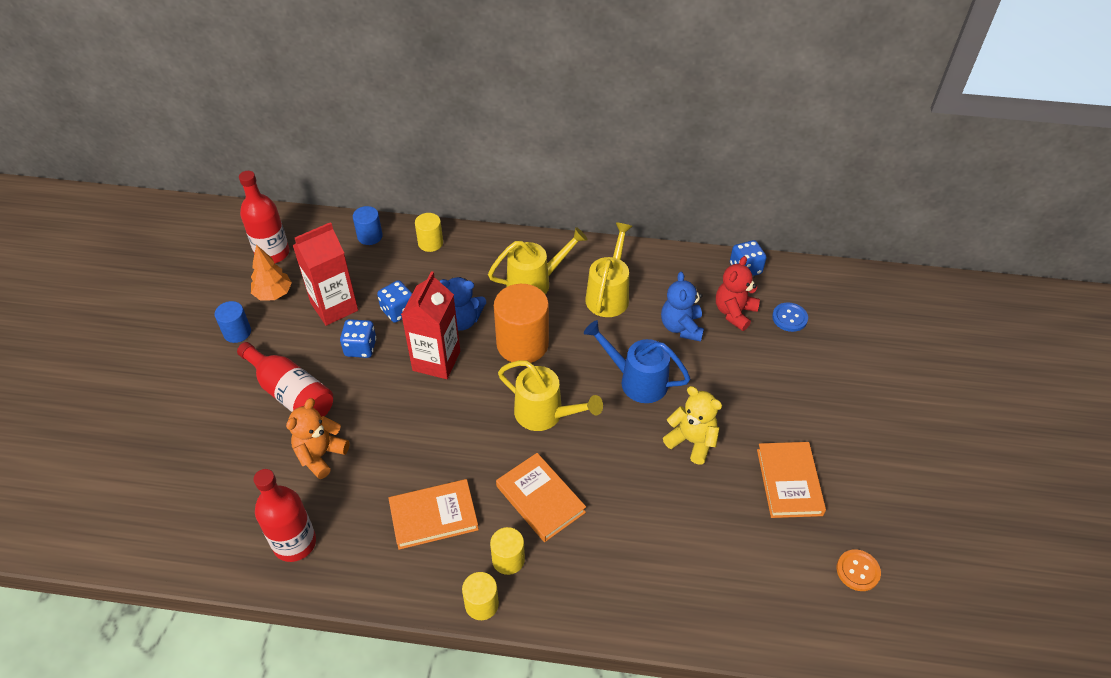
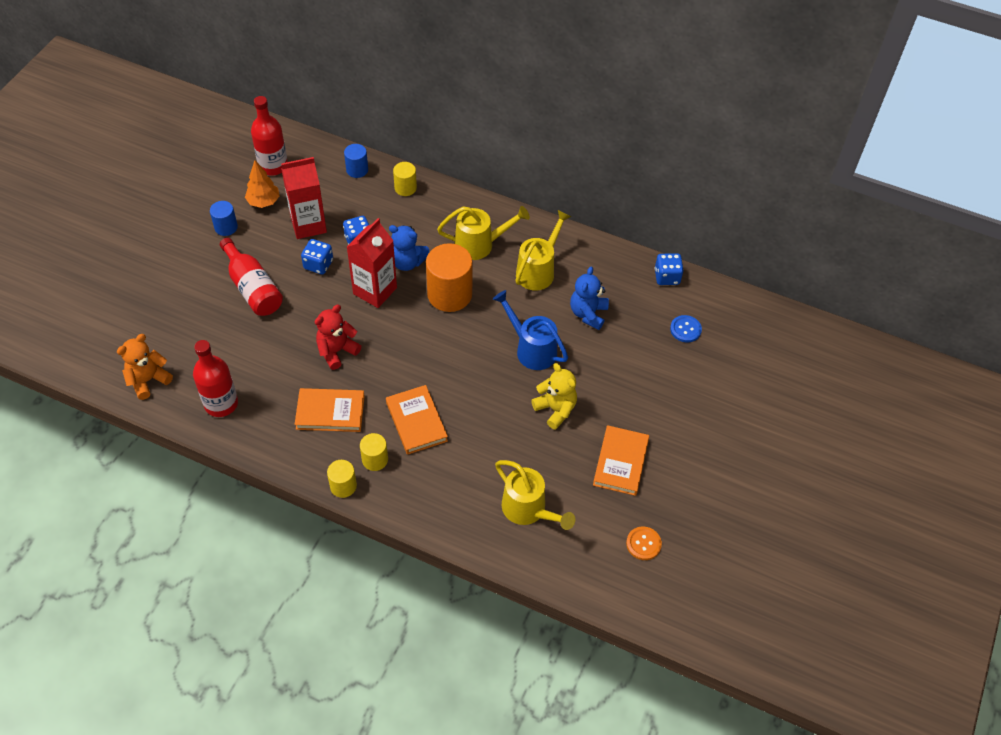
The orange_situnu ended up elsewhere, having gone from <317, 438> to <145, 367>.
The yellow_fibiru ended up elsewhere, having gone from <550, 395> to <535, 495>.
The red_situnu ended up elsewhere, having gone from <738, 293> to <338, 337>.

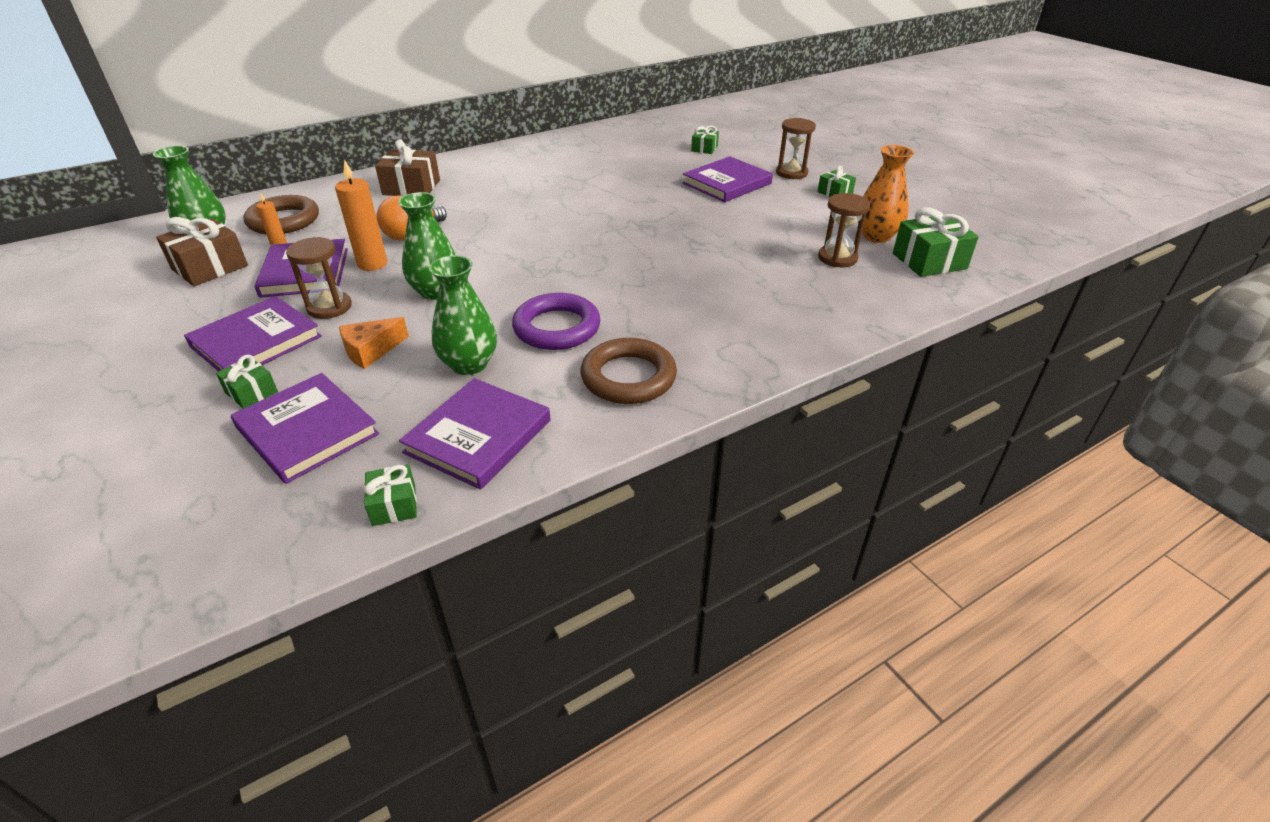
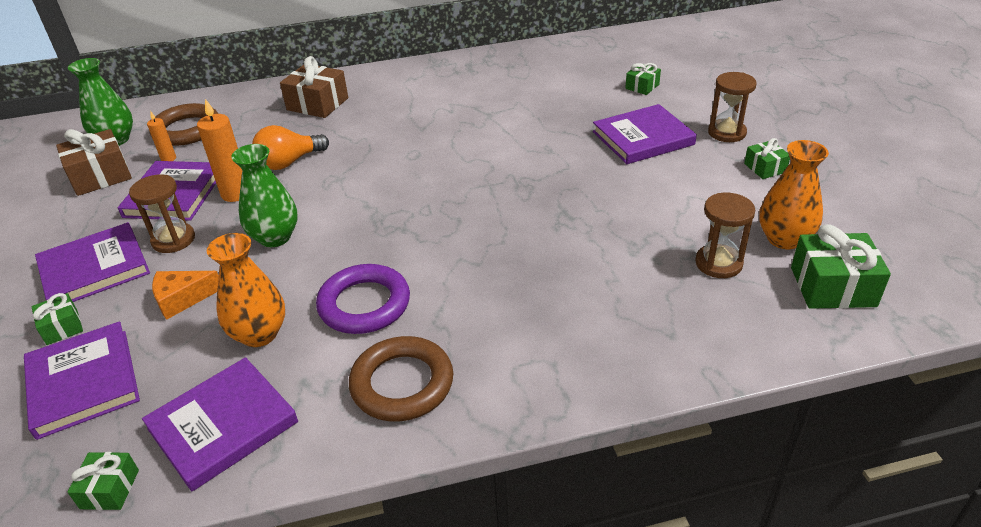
What was the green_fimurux at <463, 315> turned into the orange_fimurux at <246, 290>.

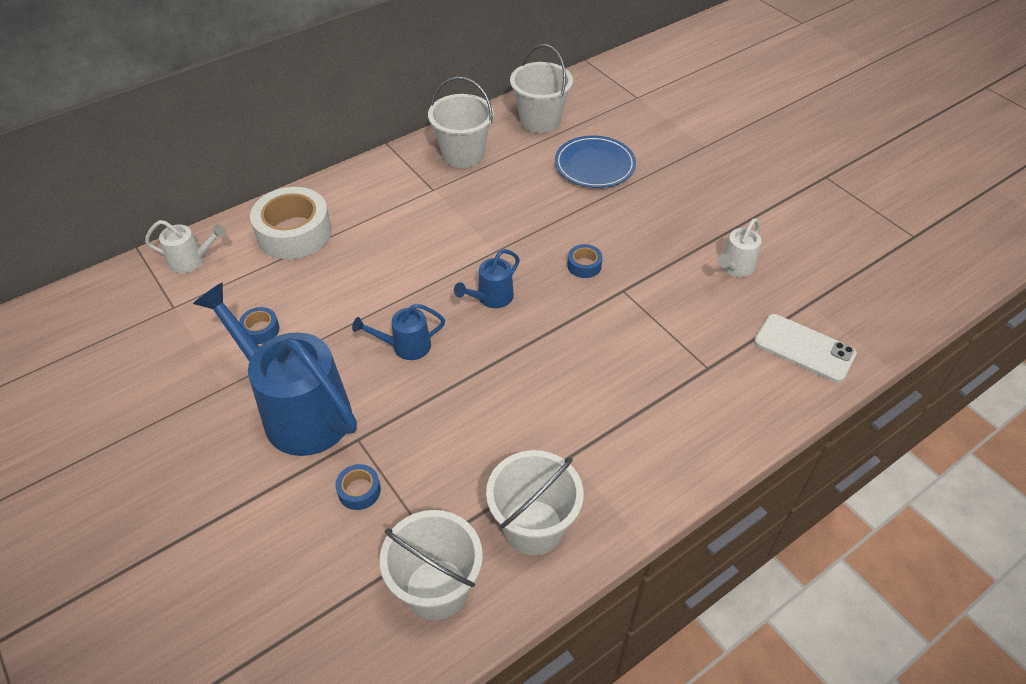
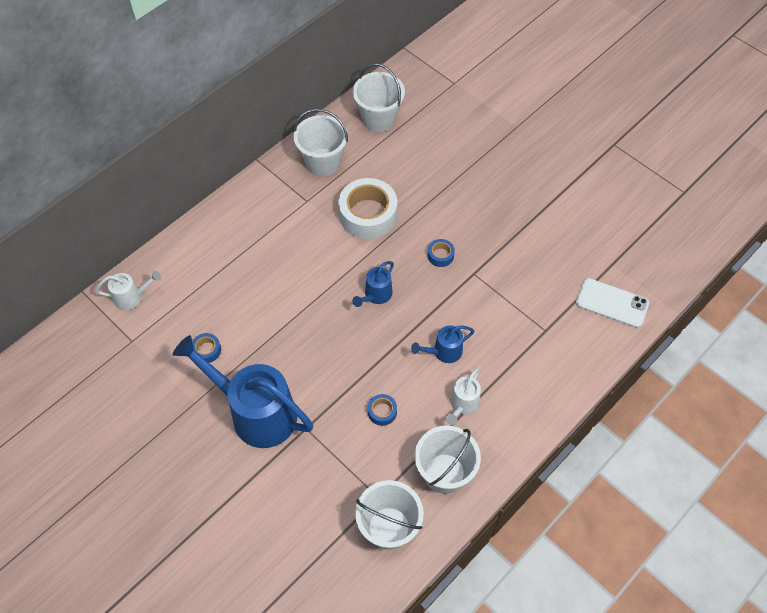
The second view lost the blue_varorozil at <595, 161>.
The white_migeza ended up elsewhere, having gone from <291, 223> to <367, 208>.
The blue_migeza ended up elsewhere, having gone from <358, 487> to <382, 410>.
The blue_fibiru ended up elsewhere, having gone from <398, 332> to <442, 344>.
The white_fibiru ended up elsewhere, having gone from <739, 247> to <463, 396>.

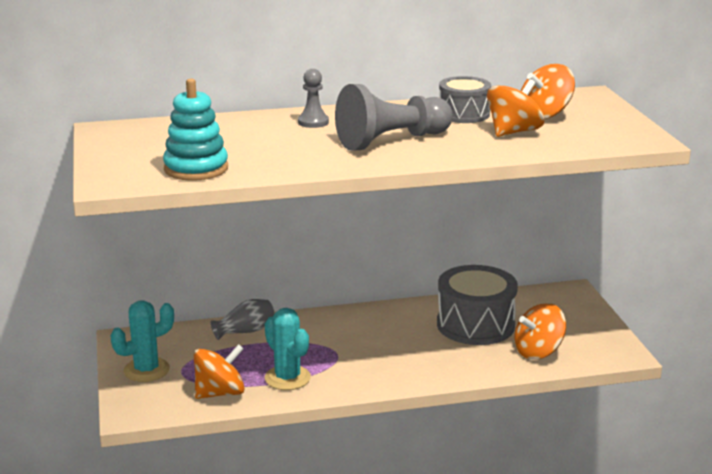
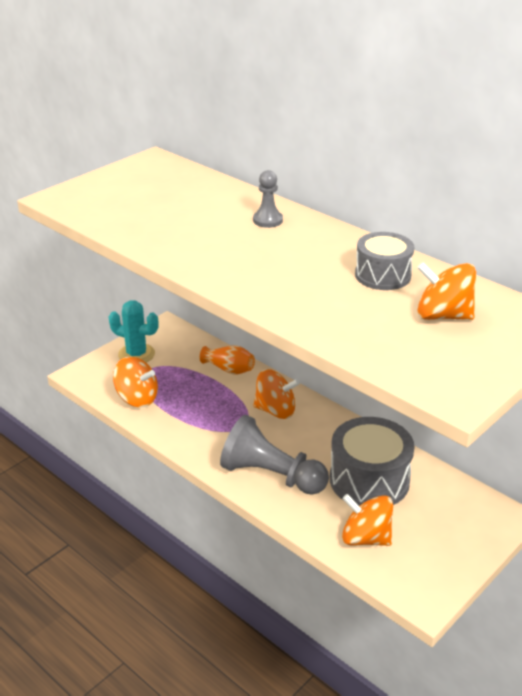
The second view lost the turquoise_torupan at <195, 130>.
The second view lost the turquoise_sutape at <288, 349>.
The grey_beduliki ended up elsewhere, having gone from <394, 117> to <274, 455>.
The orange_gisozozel ended up elsewhere, having gone from <515, 108> to <276, 394>.
What was the grey_fimurux at <243, 319> turned into the orange_fimurux at <227, 360>.

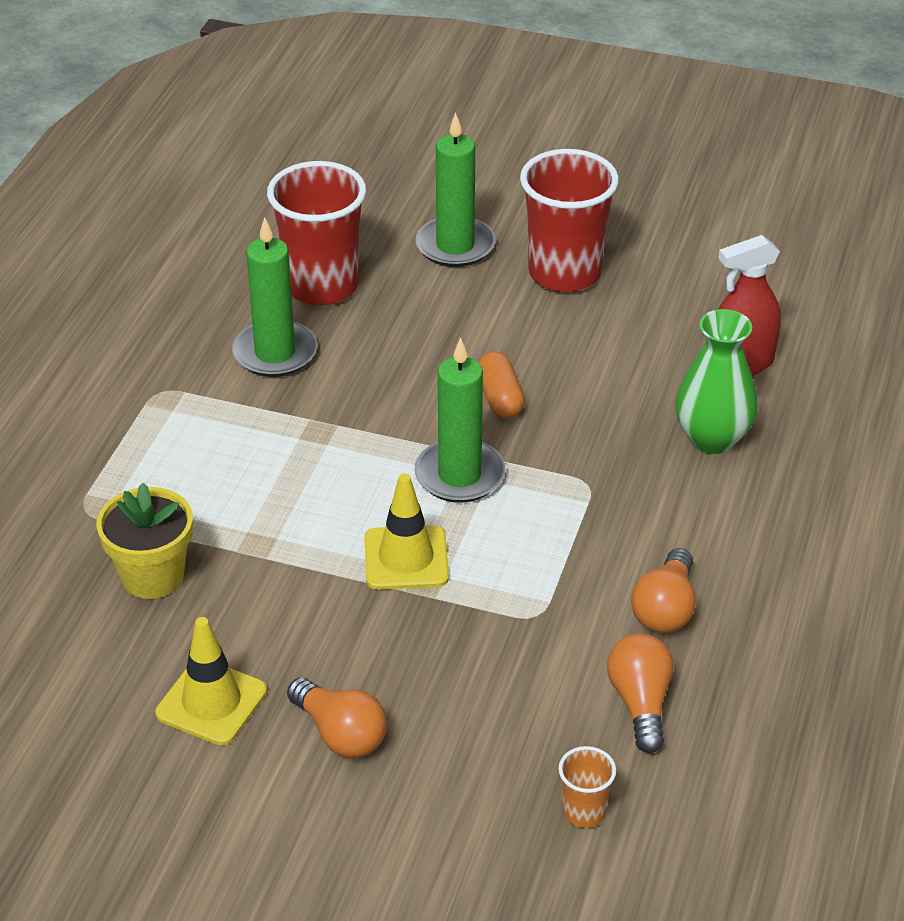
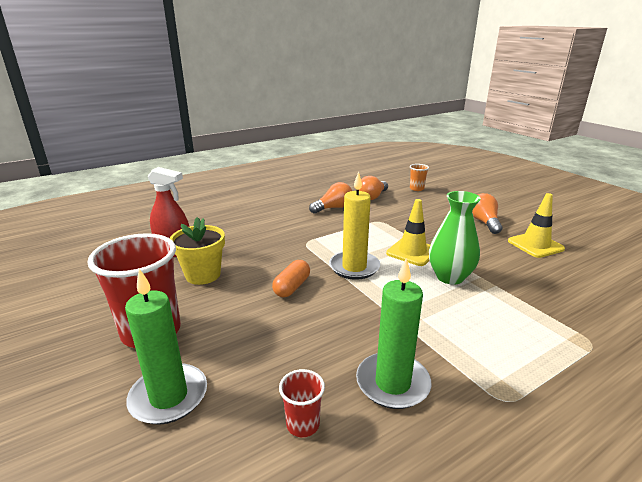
The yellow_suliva ended up elsewhere, having gone from <144, 541> to <197, 251>.
The green_fimurux ended up elsewhere, having gone from <716, 381> to <455, 238>.
What was the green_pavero at <460, 420> turned into the yellow_pavero at <354, 225>.
The size of the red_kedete at <316, 233> changed by a factor of 0.45.

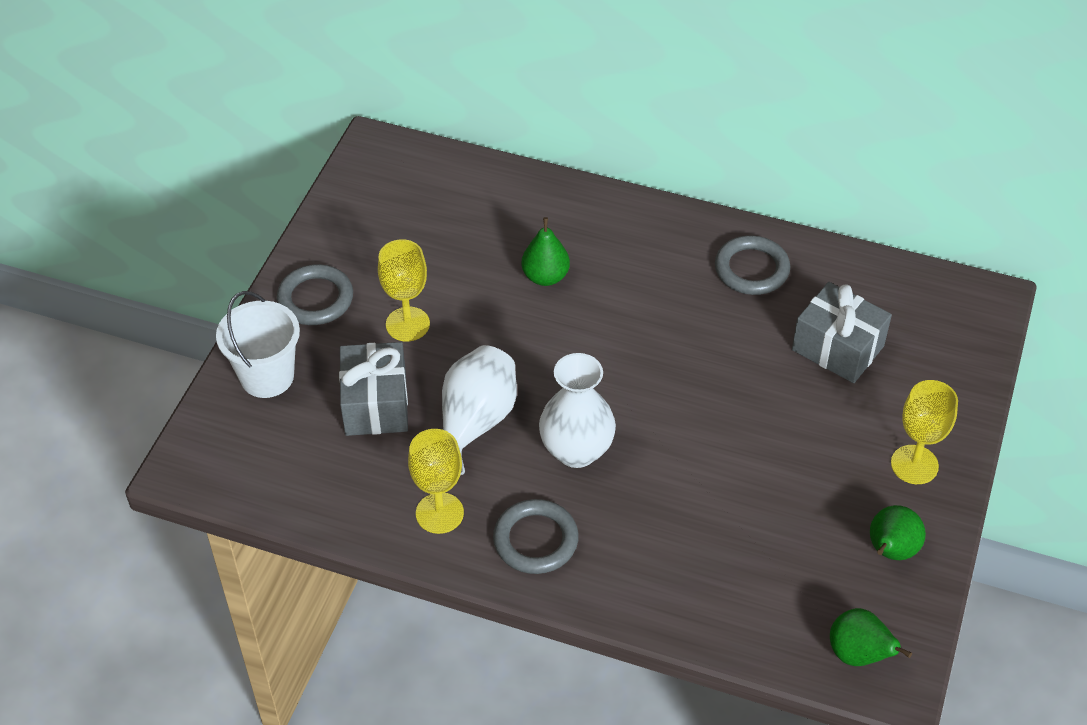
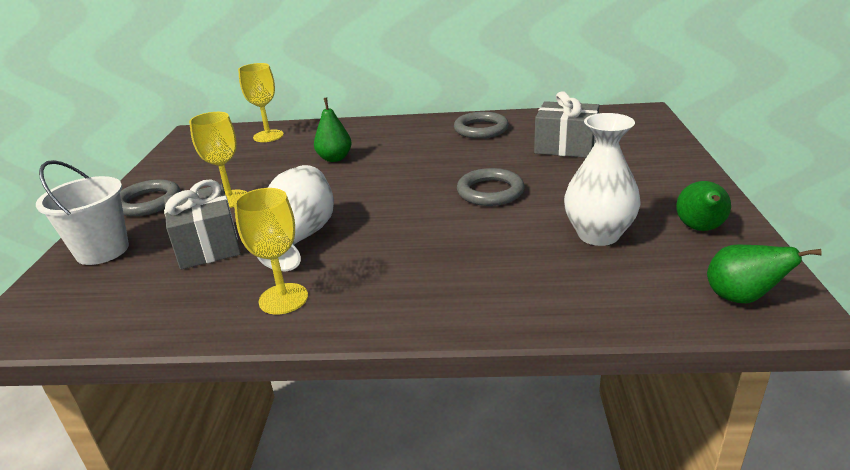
The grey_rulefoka ended up elsewhere, having gone from <536, 536> to <491, 187>.
The white_fimurux ended up elsewhere, having gone from <577, 410> to <602, 179>.
The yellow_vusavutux ended up elsewhere, having gone from <924, 432> to <261, 102>.

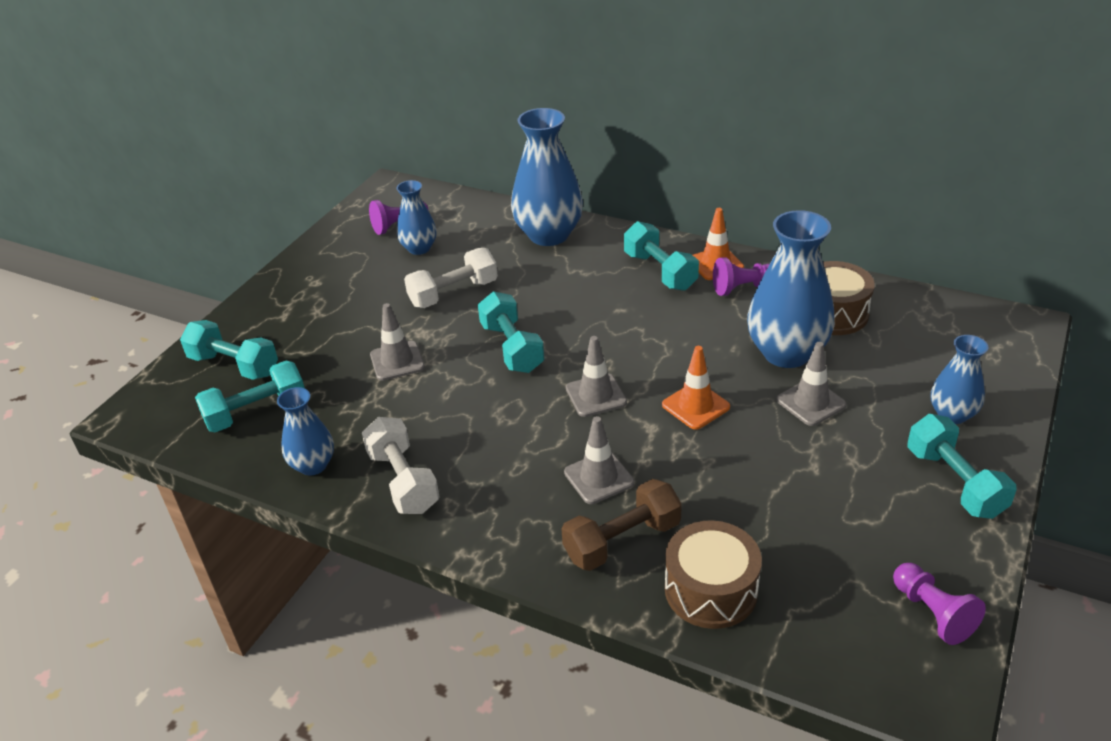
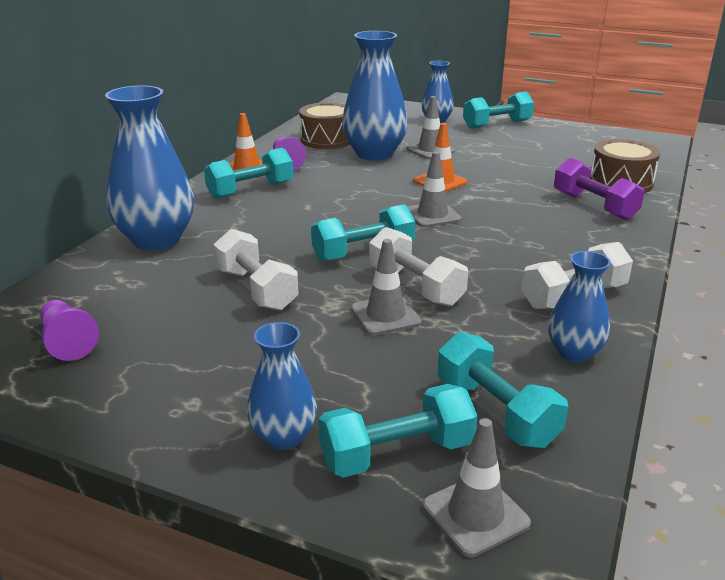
The second view lost the purple_beduliki at <939, 604>.
The second view gained the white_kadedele at <418, 266>.
The blue_fimurux ended up elsewhere, having gone from <416, 217> to <282, 386>.
The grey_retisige ended up elsewhere, having gone from <599, 460> to <477, 487>.
What was the brown_kadedele at <621, 525> turned into the purple_kadedele at <599, 189>.
The turquoise_kadedele at <229, 350> ended up facing another way, 45 degrees clockwise from before.

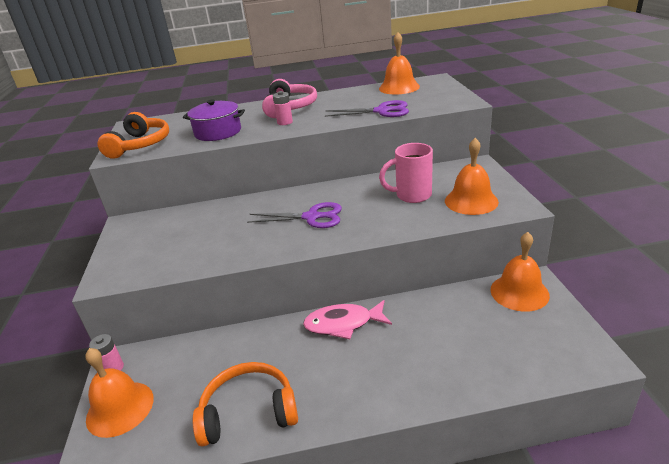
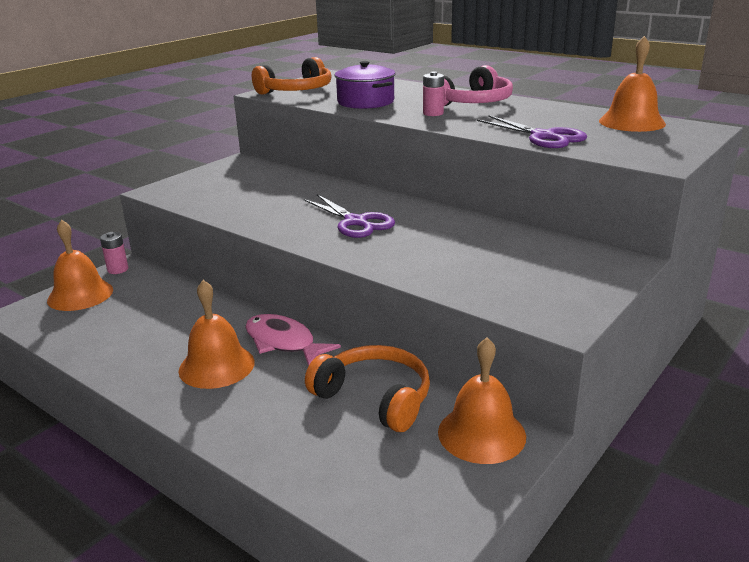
The second view lost the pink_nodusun at <406, 173>.
The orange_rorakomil ended up elsewhere, having gone from <245, 404> to <367, 388>.
The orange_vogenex ended up elsewhere, having gone from <472, 176> to <217, 334>.

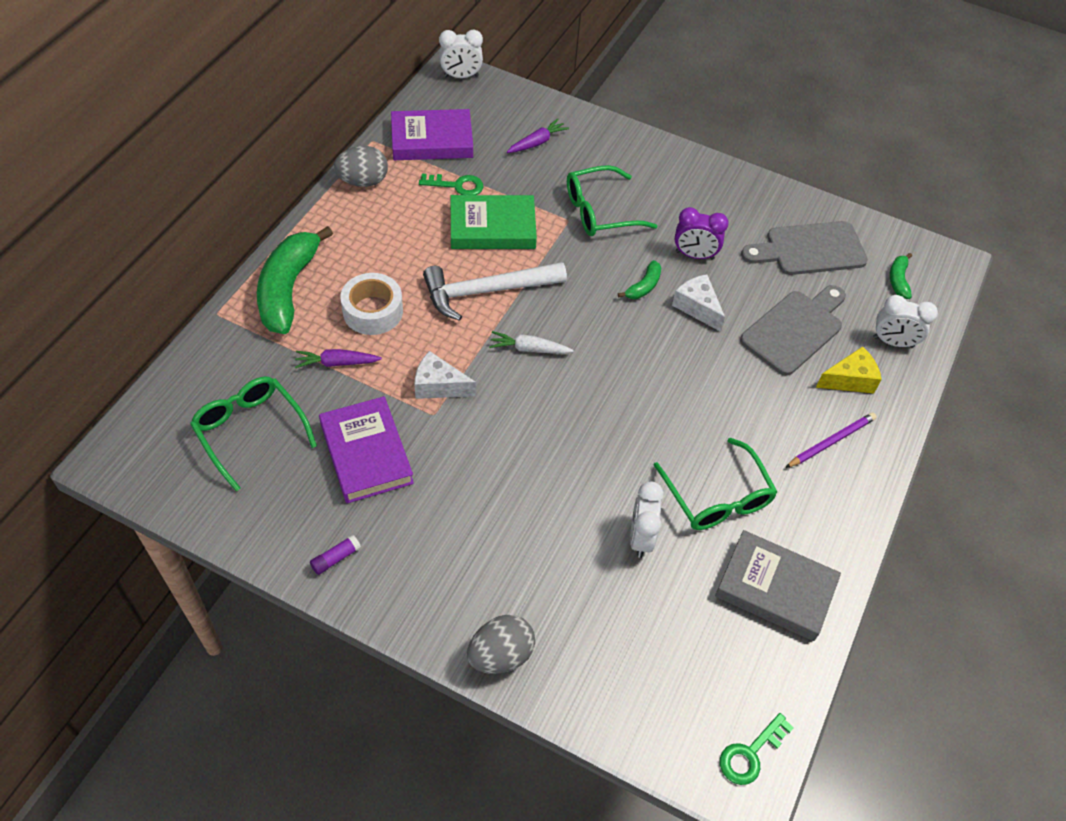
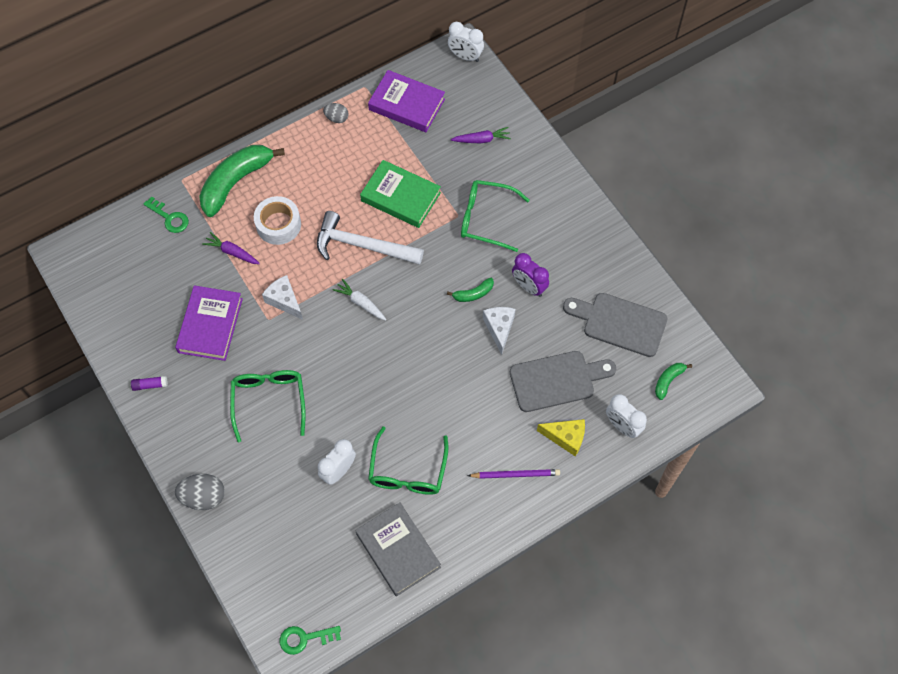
The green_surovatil ended up elsewhere, having gone from <253, 434> to <268, 406>.
The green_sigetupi ended up elsewhere, having gone from <451, 184> to <166, 214>.
The size of the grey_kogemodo at <360, 166> changed by a factor of 0.61.

